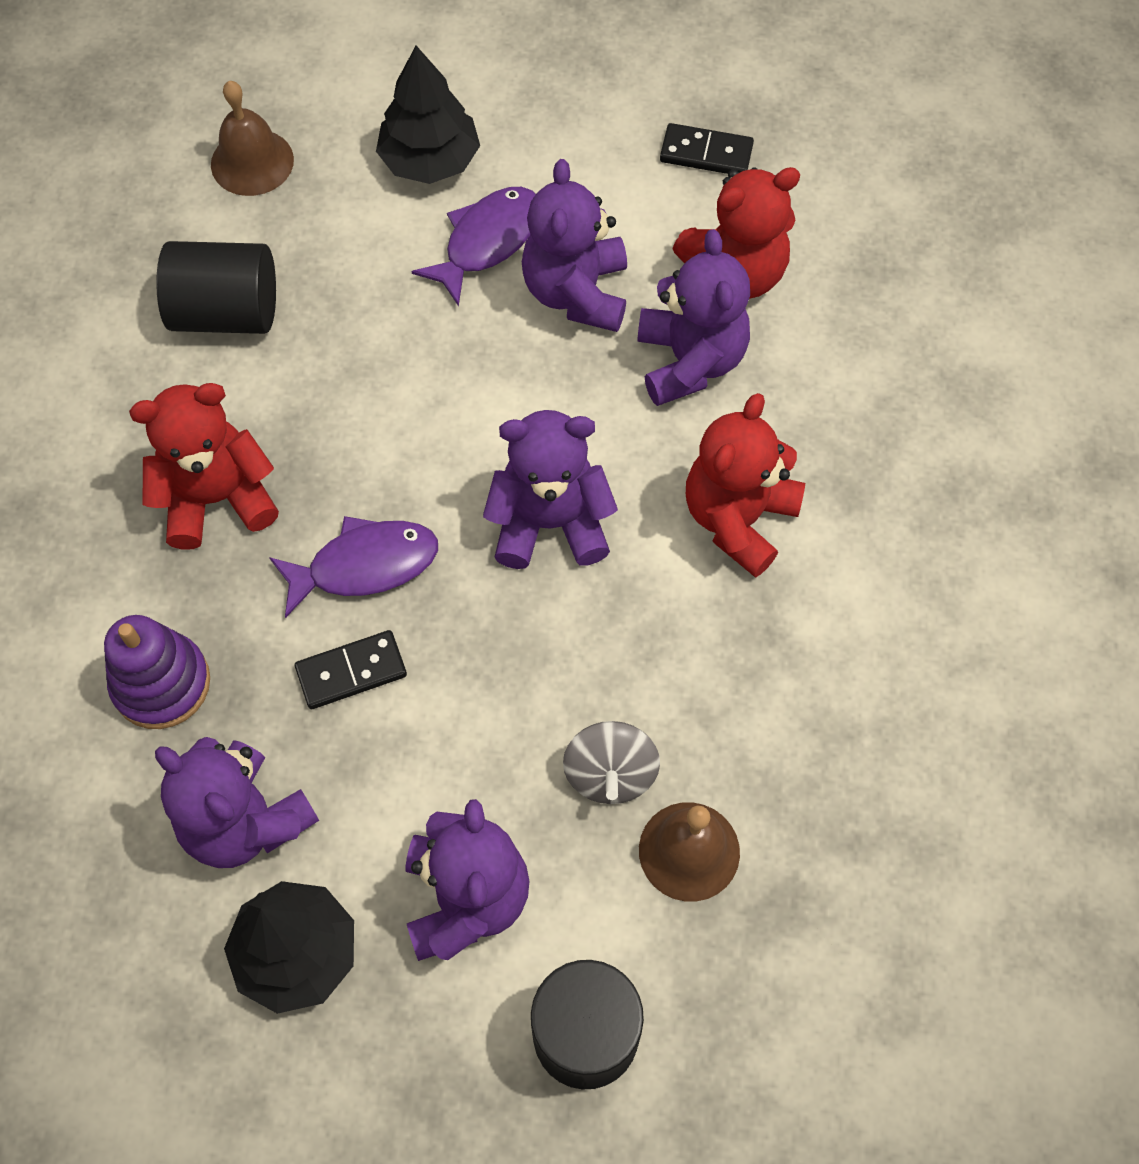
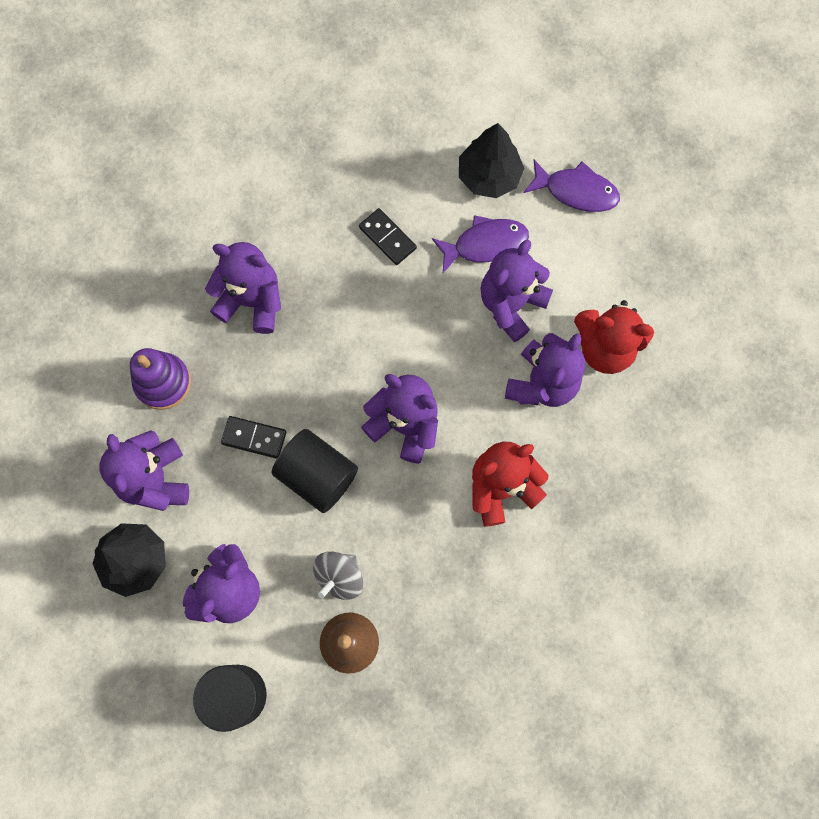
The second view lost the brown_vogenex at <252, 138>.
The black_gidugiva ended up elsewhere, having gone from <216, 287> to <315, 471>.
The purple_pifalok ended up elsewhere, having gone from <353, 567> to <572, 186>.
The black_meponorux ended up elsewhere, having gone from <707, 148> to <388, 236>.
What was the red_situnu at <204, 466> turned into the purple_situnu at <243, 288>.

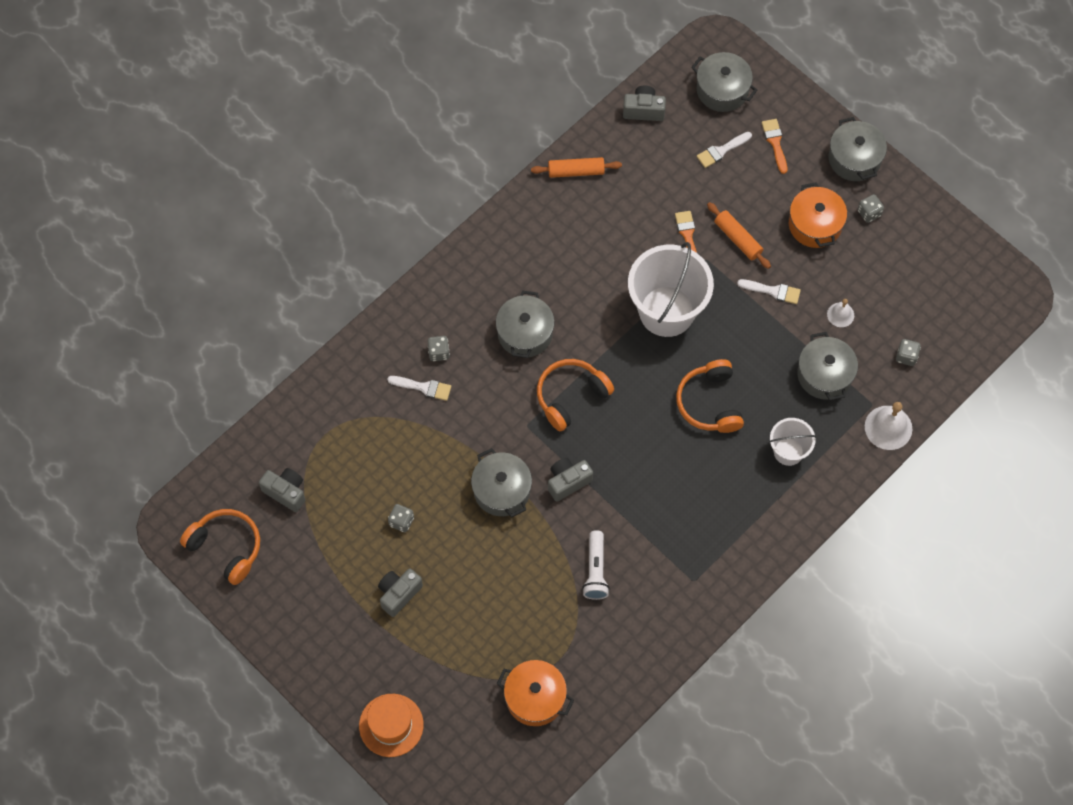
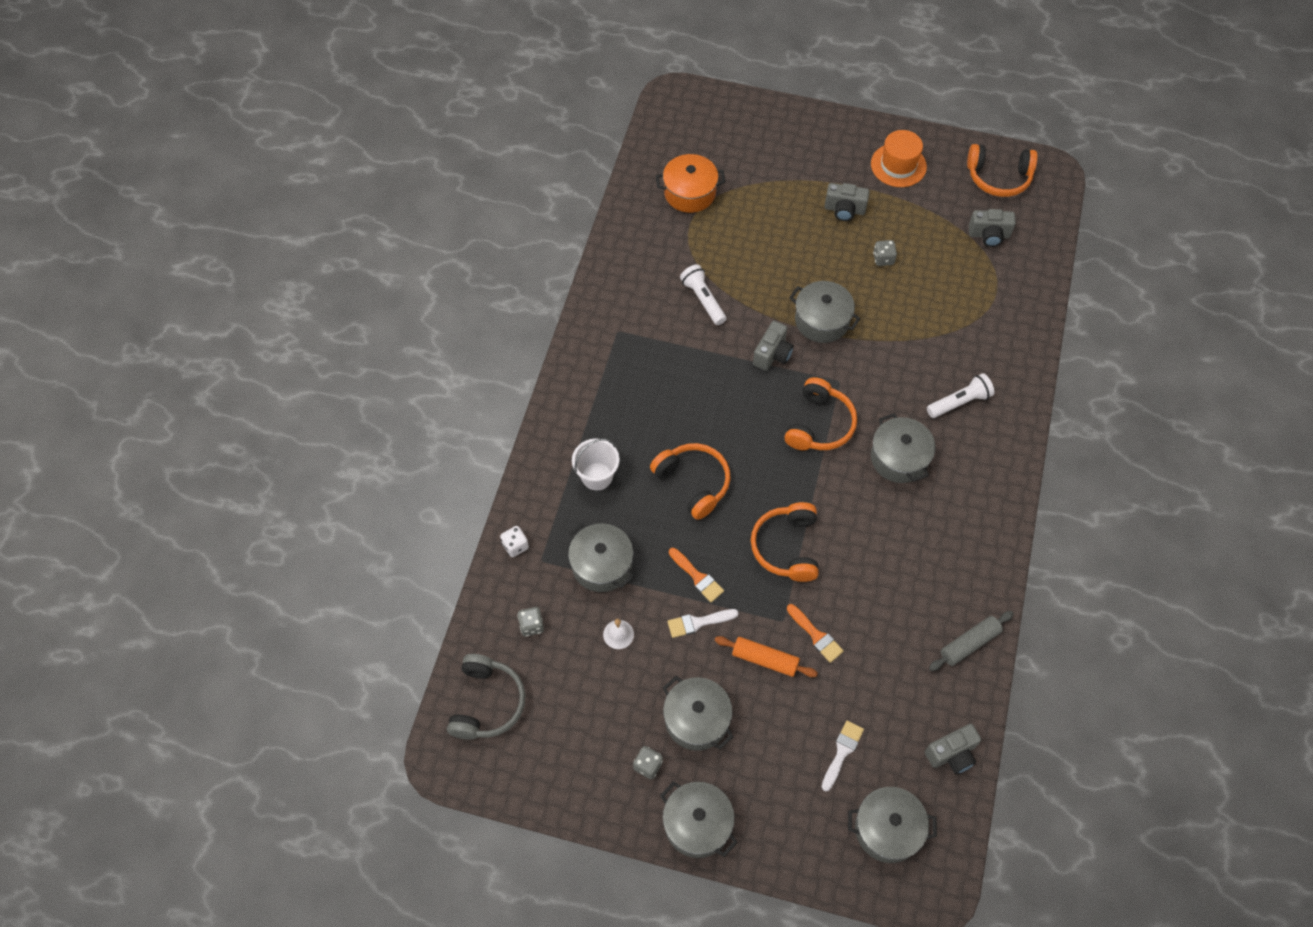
The second view lost the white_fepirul at <419, 388>.
The second view gained the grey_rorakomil at <486, 697>.
The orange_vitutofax ended up elsewhere, having gone from <391, 725> to <899, 158>.
The orange_fepirul ended up elsewhere, having gone from <774, 146> to <696, 575>.
Where the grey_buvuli stood at <438, 348>, the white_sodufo came to stand at <961, 395>.
Where the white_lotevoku stood at <671, 289>, the orange_rorakomil came to stand at <785, 542>.
Where the white_vogenex stood at <888, 426>, the white_buvuli came to stand at <514, 541>.
What was the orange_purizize at <576, 167> turned into the grey_purizize at <971, 641>.
What was the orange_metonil at <818, 215> turned into the grey_metonil at <697, 713>.
The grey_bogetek at <400, 593> ended up facing another way, 90 degrees clockwise from before.

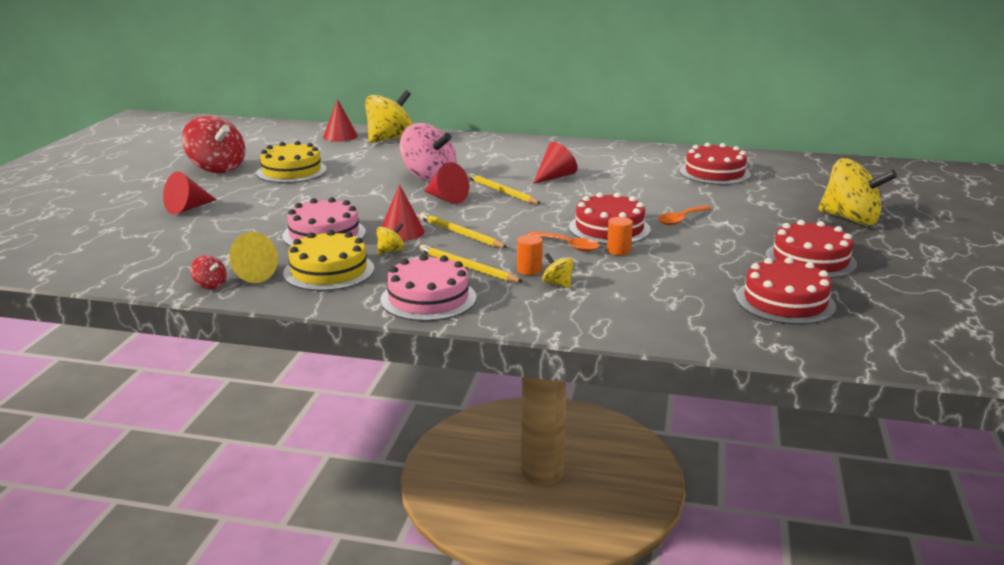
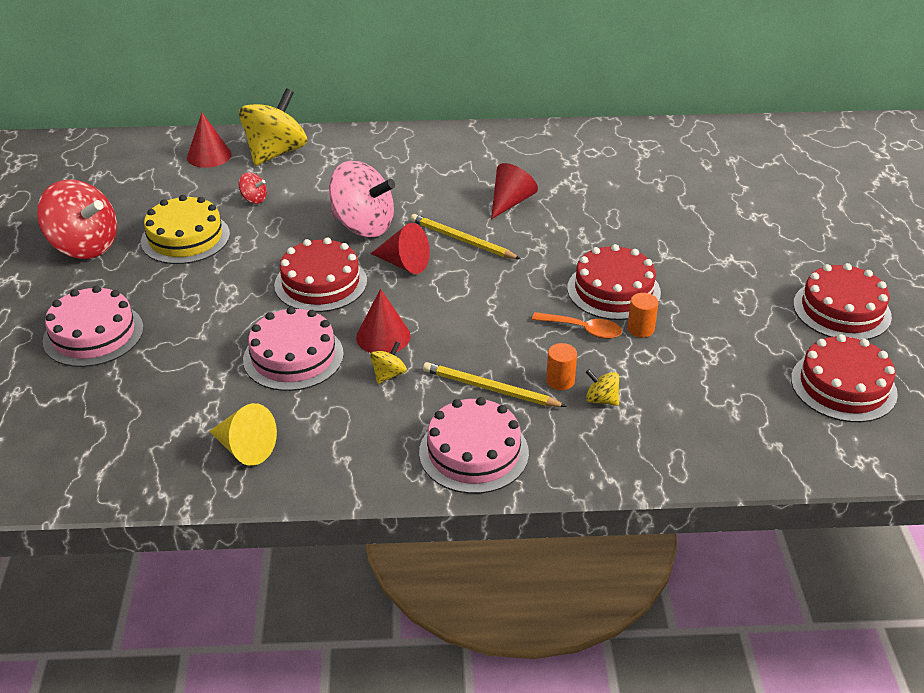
The second view lost the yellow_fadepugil at <328, 260>.
The second view lost the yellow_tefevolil at <464, 230>.
The second view lost the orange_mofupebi at <684, 215>.
The second view lost the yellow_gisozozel at <857, 191>.
The red_gisozozel ended up elsewhere, having gone from <208, 272> to <253, 188>.
The red_fadepugil ended up elsewhere, having gone from <715, 164> to <320, 274>.
Where the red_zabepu stood at <190, 193>, the pink_fadepugil came to stand at <93, 326>.

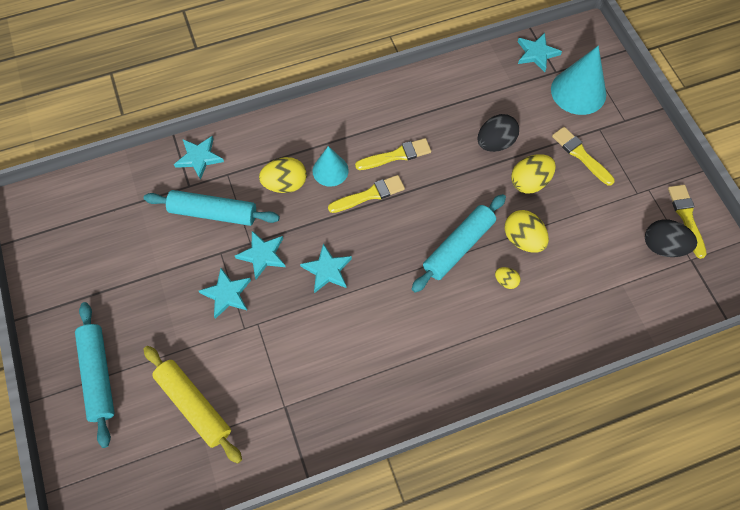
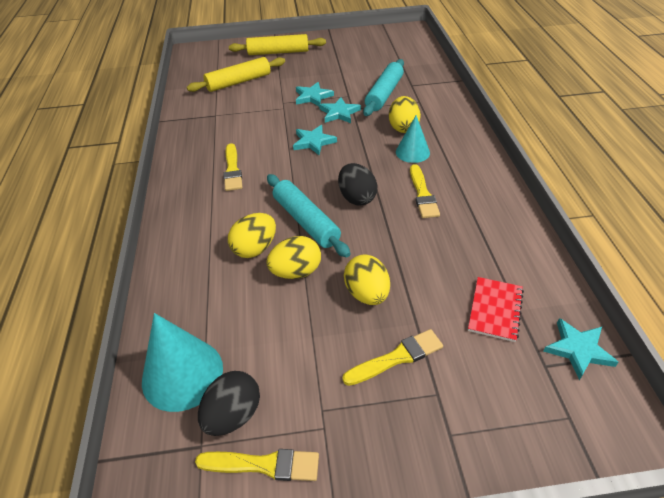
The second view lost the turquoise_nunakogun at <199, 158>.
The second view gained the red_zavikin at <496, 309>.
The yellow_fepirul ended up elsewhere, having gone from <366, 194> to <233, 167>.
The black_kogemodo ended up elsewhere, having gone from <498, 133> to <357, 184>.
The turquoise_zabepu ended up elsewhere, having gone from <578, 80> to <182, 362>.
What was the turquoise_purizize at <95, 375> turned into the yellow_purizize at <277, 44>.
The size of the yellow_kogemodo at <508, 278> changed by a factor of 1.88.

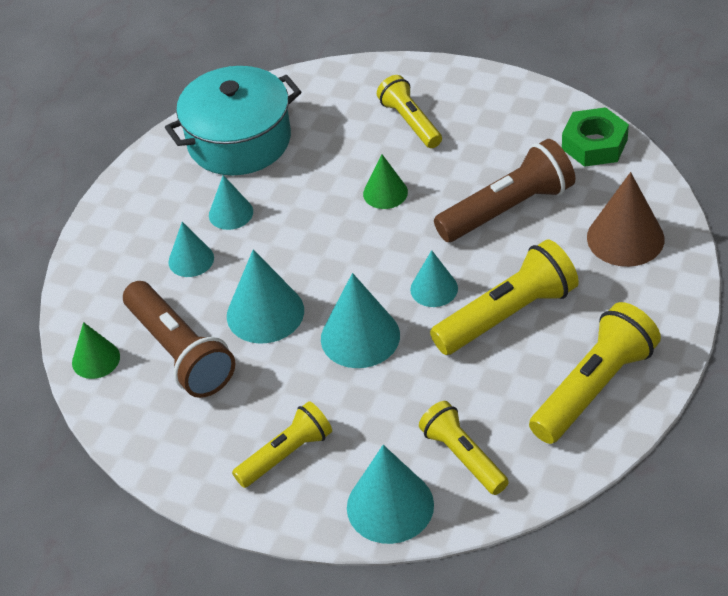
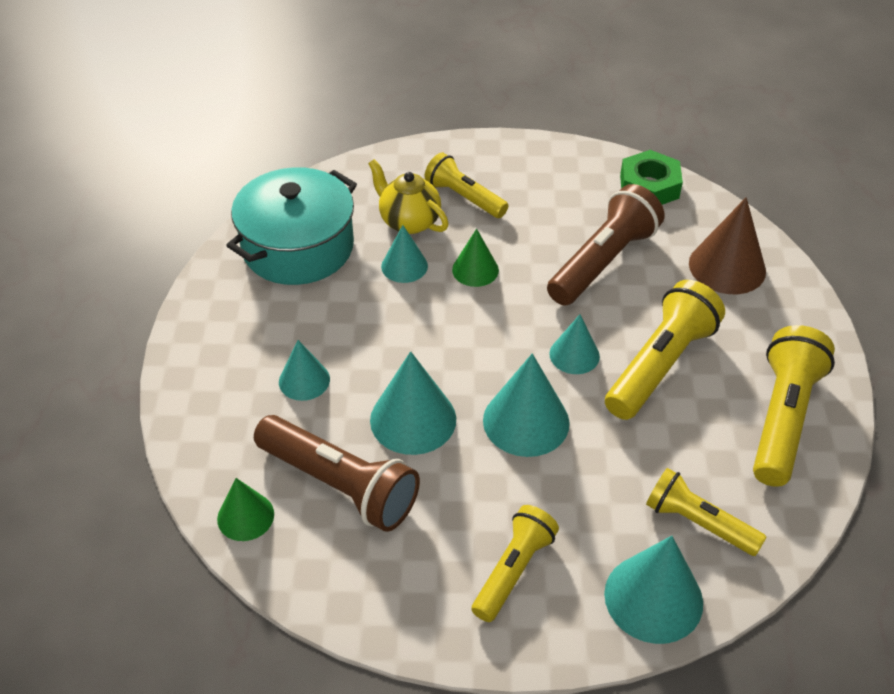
The second view gained the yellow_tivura at <408, 196>.
The turquoise_zabepu ended up elsewhere, having gone from <231, 202> to <404, 254>.

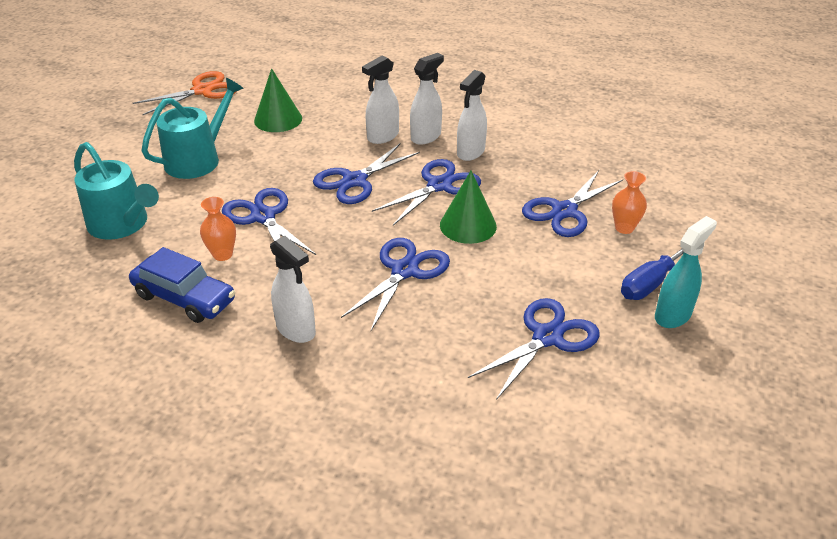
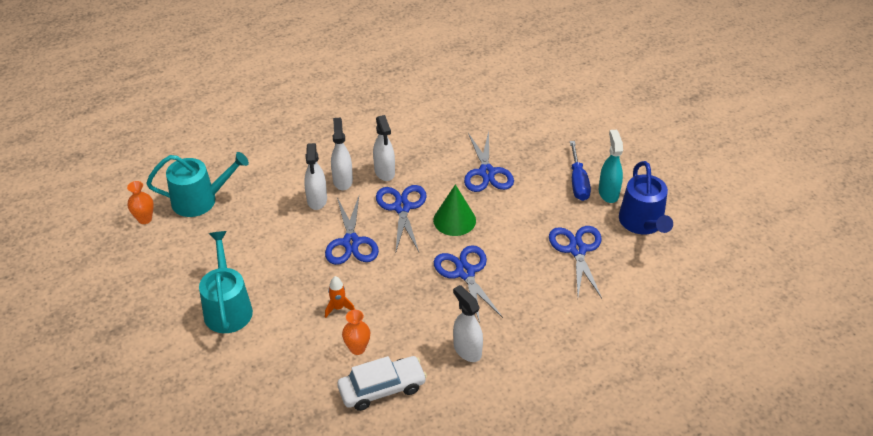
The second view lost the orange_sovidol at <185, 93>.
The second view lost the green_zabepu at <278, 100>.
The second view gained the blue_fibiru at <646, 198>.
The turquoise_fibiru ended up elsewhere, having gone from <116, 191> to <197, 184>.
The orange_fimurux ended up elsewhere, having gone from <629, 202> to <140, 202>.
Where the blue_sovidol stood at <269, 221>, the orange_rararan came to stand at <340, 297>.
What was the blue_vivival at <182, 285> turned into the white_vivival at <382, 383>.
The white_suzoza at <293, 289> ended up facing another way, 120 degrees counterclockwise from before.

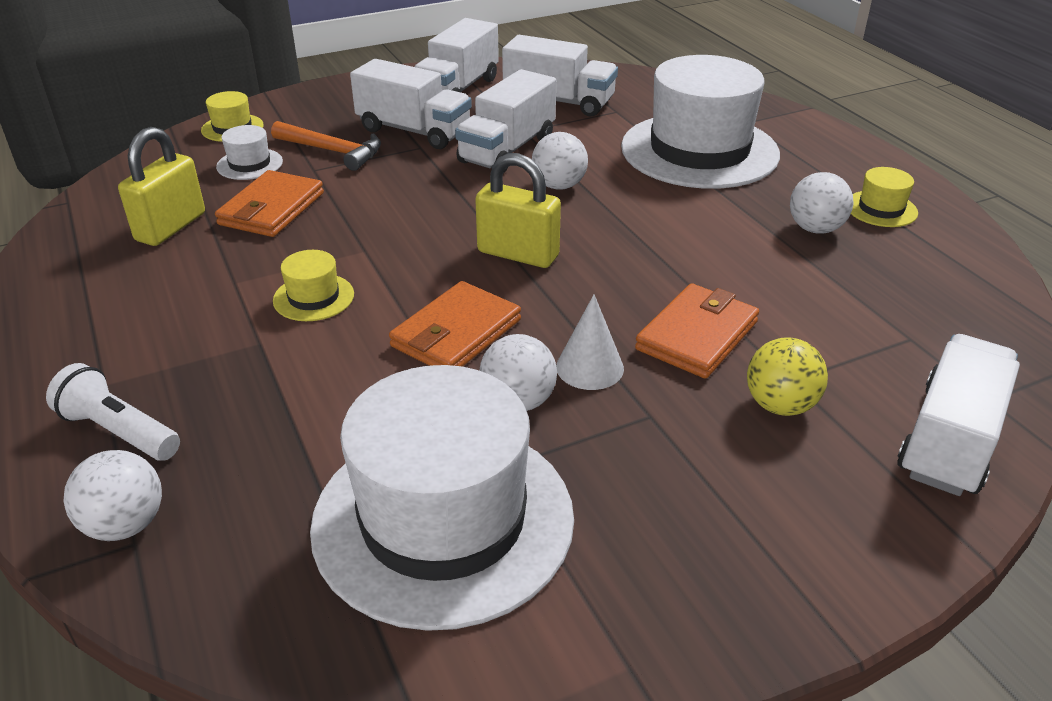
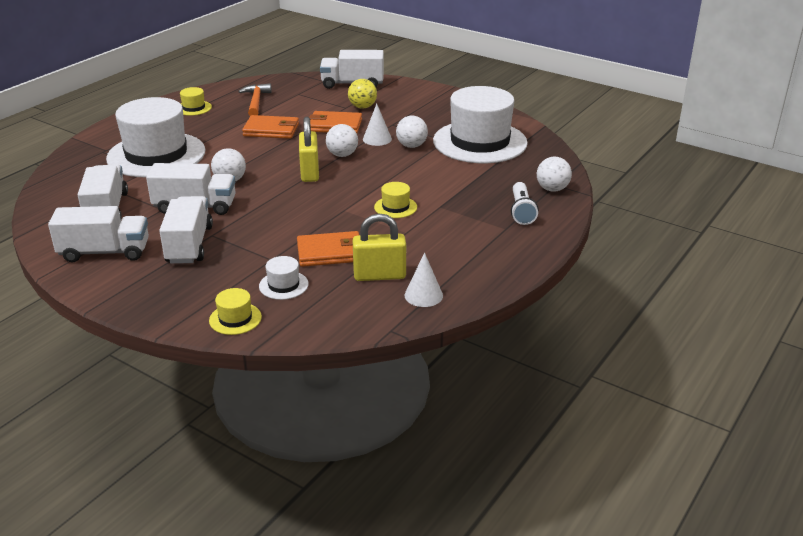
The second view gained the white_zabepu at <424, 280>.
The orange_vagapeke ended up elsewhere, having gone from <326, 146> to <255, 99>.
The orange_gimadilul ended up elsewhere, having gone from <455, 324> to <270, 127>.
The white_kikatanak ended up elsewhere, having gone from <821, 203> to <342, 140>.

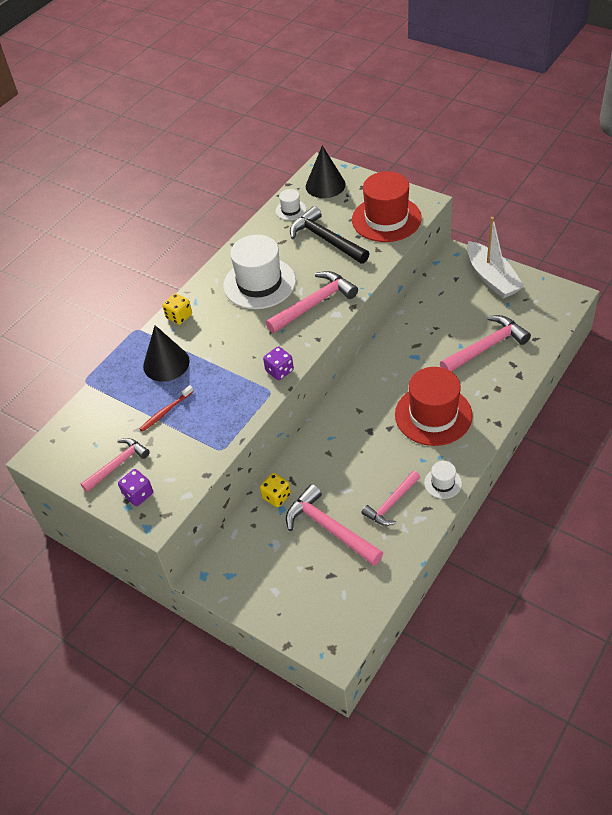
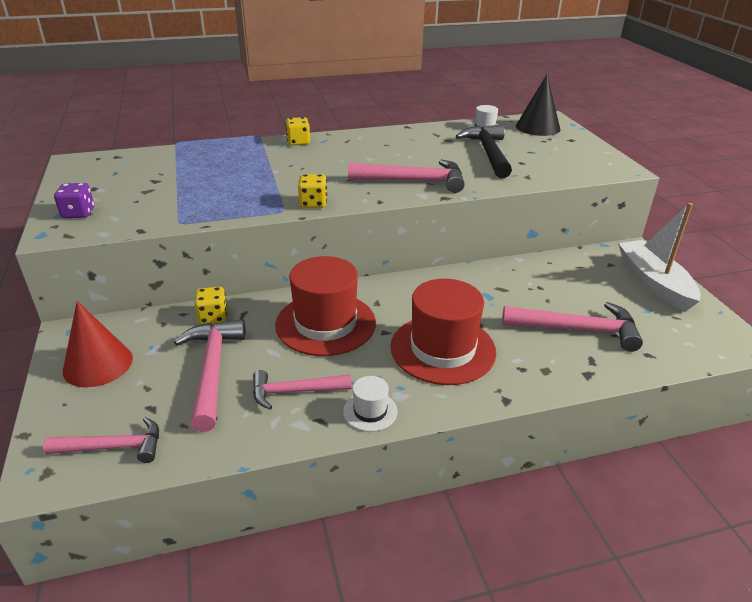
The second view lost the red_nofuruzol at <167, 408>.
The second view lost the black_zabepu at <166, 353>.
The second view lost the white_vitutofax at <259, 272>.
The second view gained the red_zabepu at <98, 344>.
The pink_vagapeke ended up elsewhere, having gone from <115, 465> to <101, 440>.
The red_vitutofax ended up elsewhere, having gone from <387, 206> to <325, 306>.
What was the purple_buvuli at <278, 363> turned into the yellow_buvuli at <312, 191>.
The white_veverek at <495, 257> ended up facing another way, 150 degrees clockwise from before.

